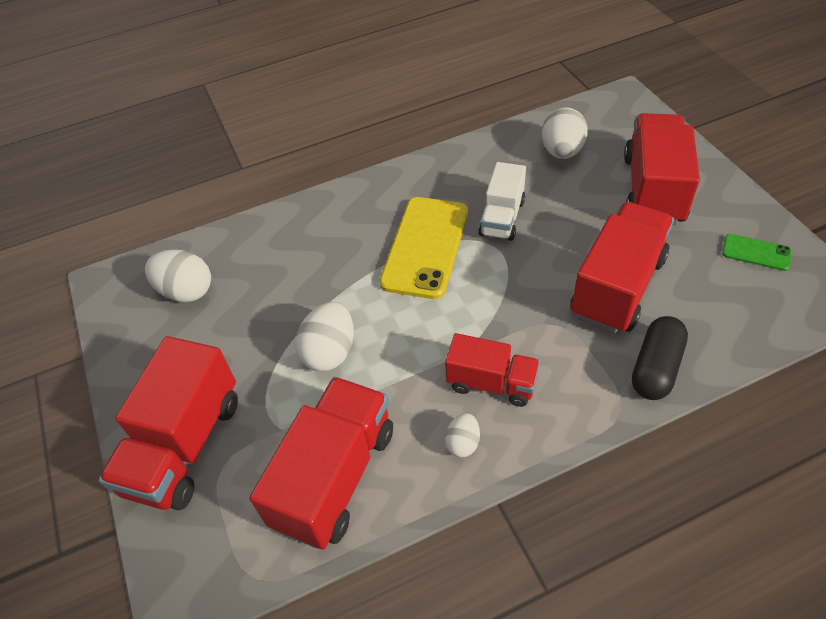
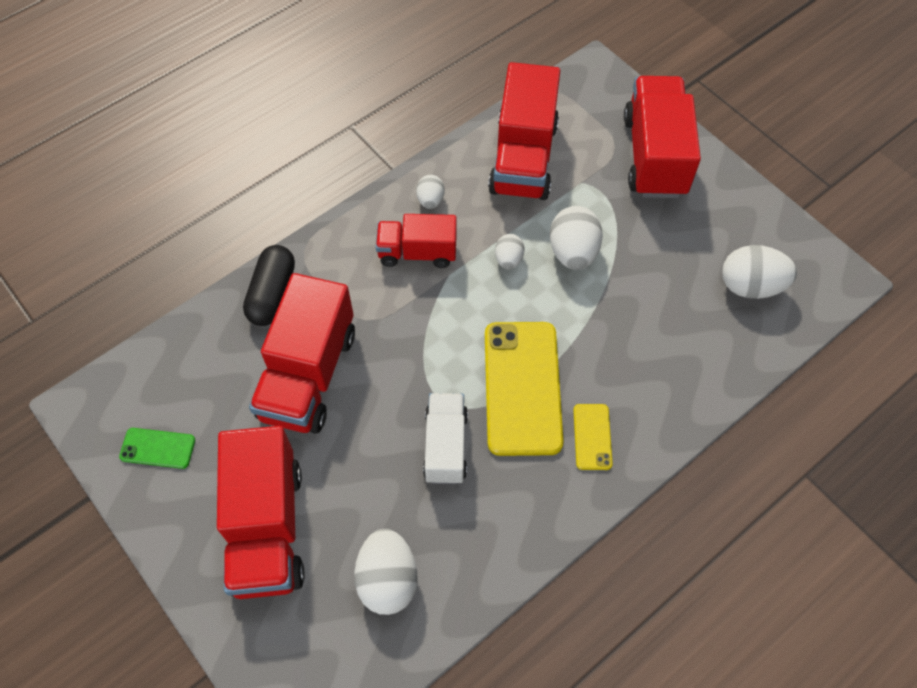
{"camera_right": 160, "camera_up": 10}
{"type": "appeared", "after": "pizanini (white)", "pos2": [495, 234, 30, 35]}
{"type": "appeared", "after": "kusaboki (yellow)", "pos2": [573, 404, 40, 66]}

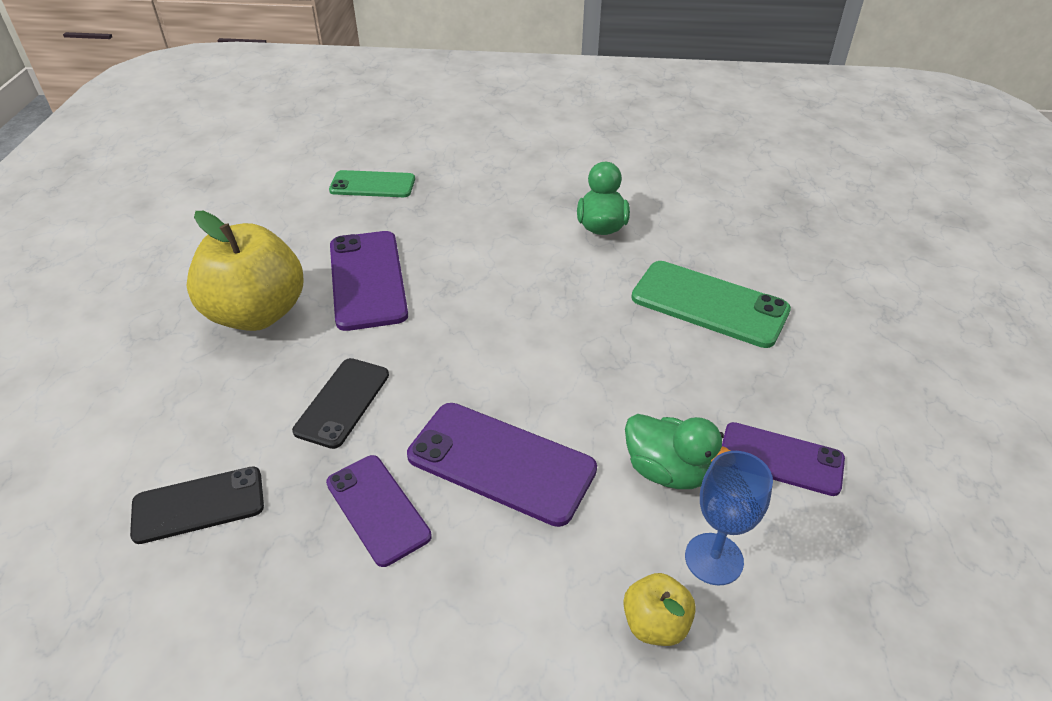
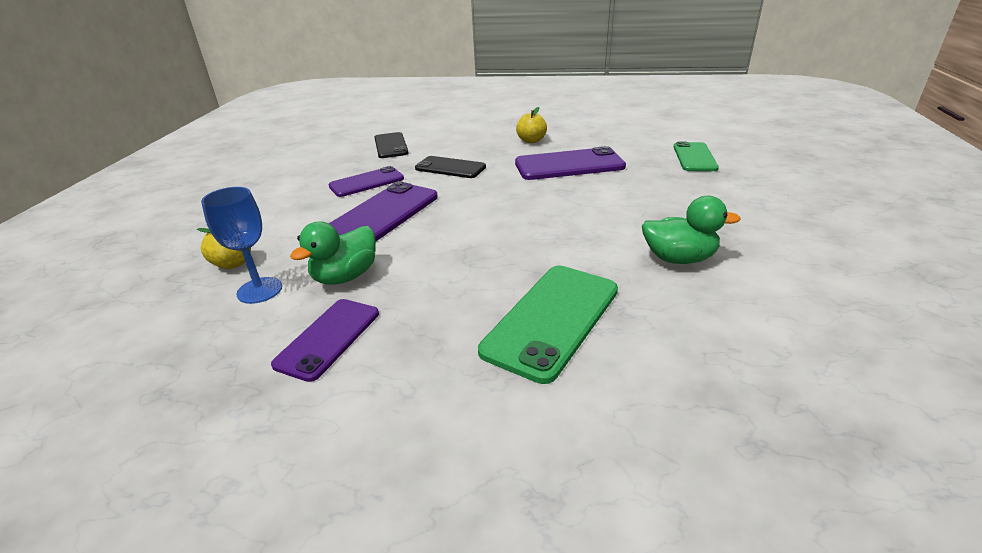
{"camera_right": 95, "camera_up": -10}
{"type": "size", "before": "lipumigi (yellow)", "pos1": [187, 211, 117, 120], "pos2": [516, 107, 31, 36], "scale": 0.46}

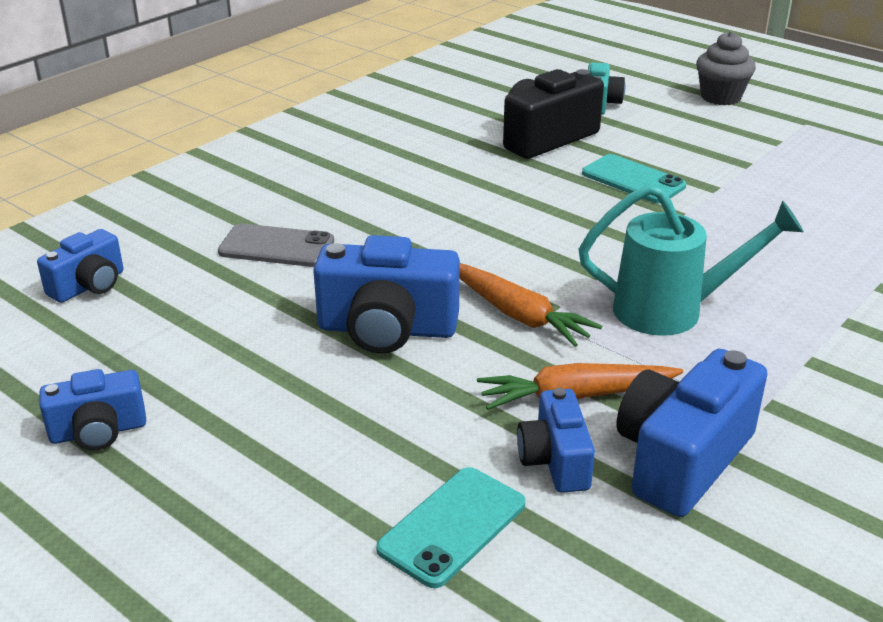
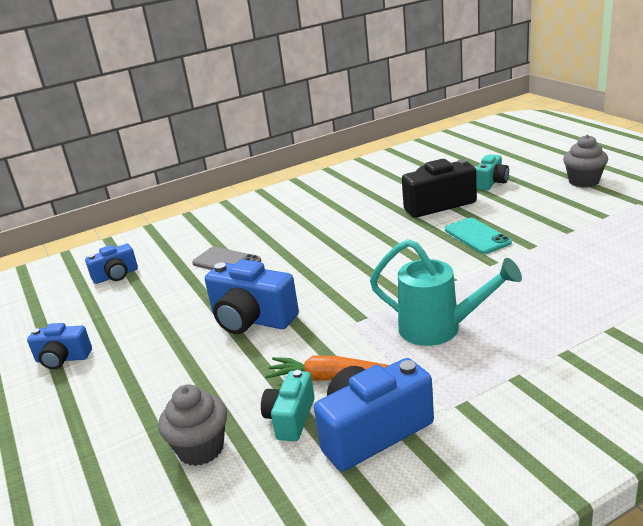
{"camera_right": 25, "camera_up": -5}
{"type": "missing", "before": "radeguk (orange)", "pos1": [459, 264, 143, 83]}
{"type": "colour", "before": "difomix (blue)", "after": "difomix (turquoise)", "pos1": [517, 388, 78, 105], "pos2": [261, 370, 54, 71]}
{"type": "exchanged", "before": "kusaboki (turquoise)", "after": "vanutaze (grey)", "pos1": [376, 467, 149, 121], "pos2": [158, 384, 69, 82]}

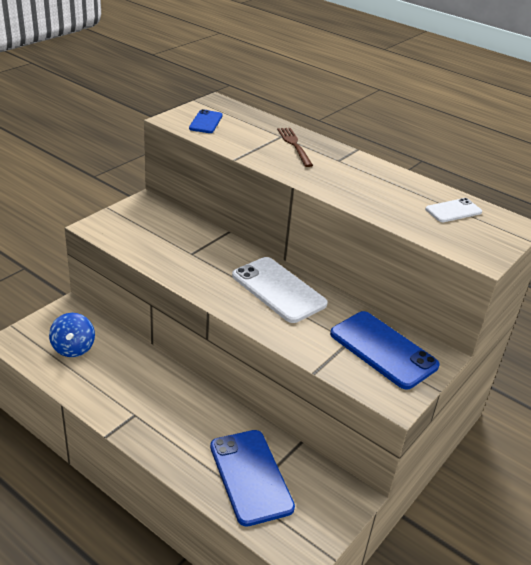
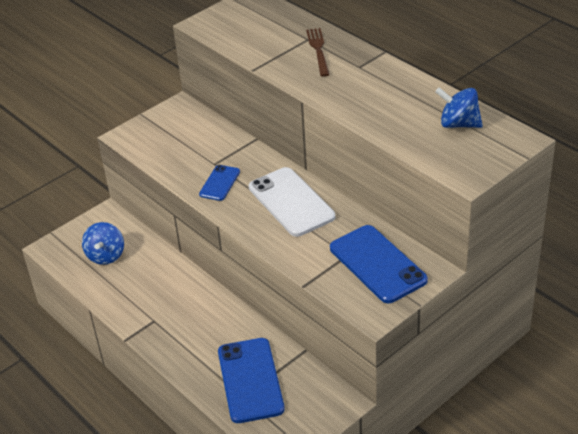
{"camera_right": 15, "camera_up": 5}
{"type": "relocated", "before": "kusaboki (blue)", "pos1": [189, 109, 34, 24], "pos2": [199, 165, 41, 36]}
{"type": "exchanged", "before": "kusaboki (white)", "after": "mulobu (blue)", "pos1": [425, 198, 57, 24], "pos2": [435, 87, 48, 41]}

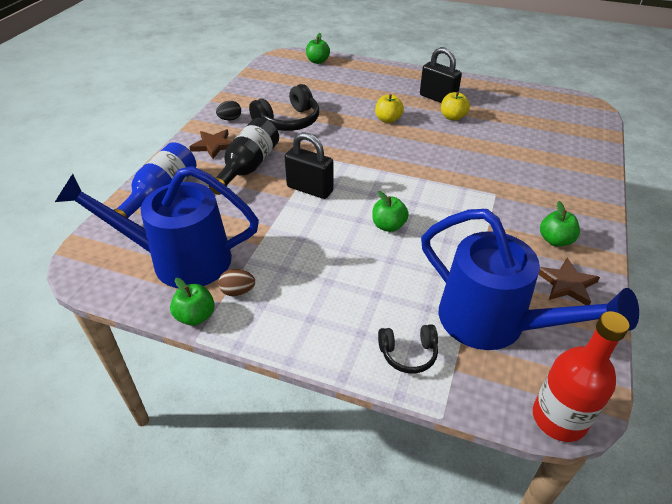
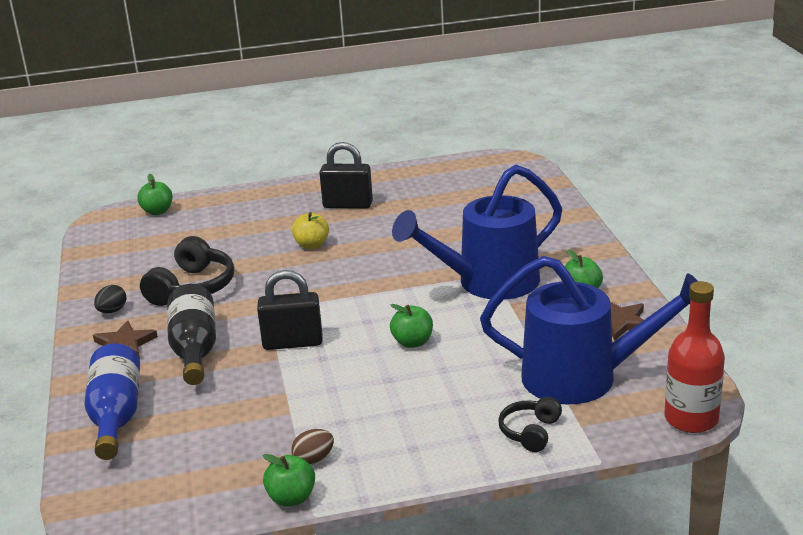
{"camera_right": -30, "camera_up": -15}
{"type": "missing", "before": "lipumigi (yellow)", "pos1": [441, 92, 29, 29]}
{"type": "relocated", "before": "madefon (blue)", "pos1": [55, 166, 204, 122], "pos2": [392, 164, 170, 136]}
{"type": "spun", "before": "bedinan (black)", "pos1": [378, 324, 60, 50], "pos2": [498, 397, 64, 55], "turn": 150}

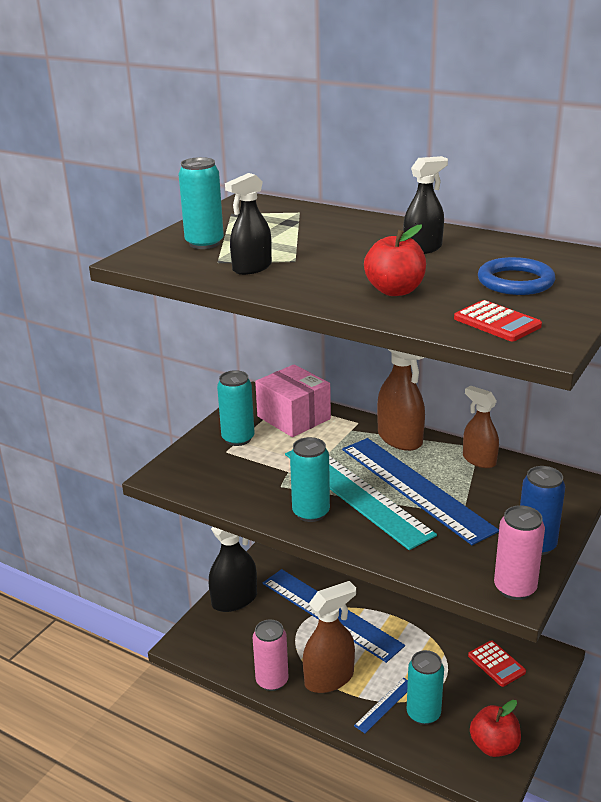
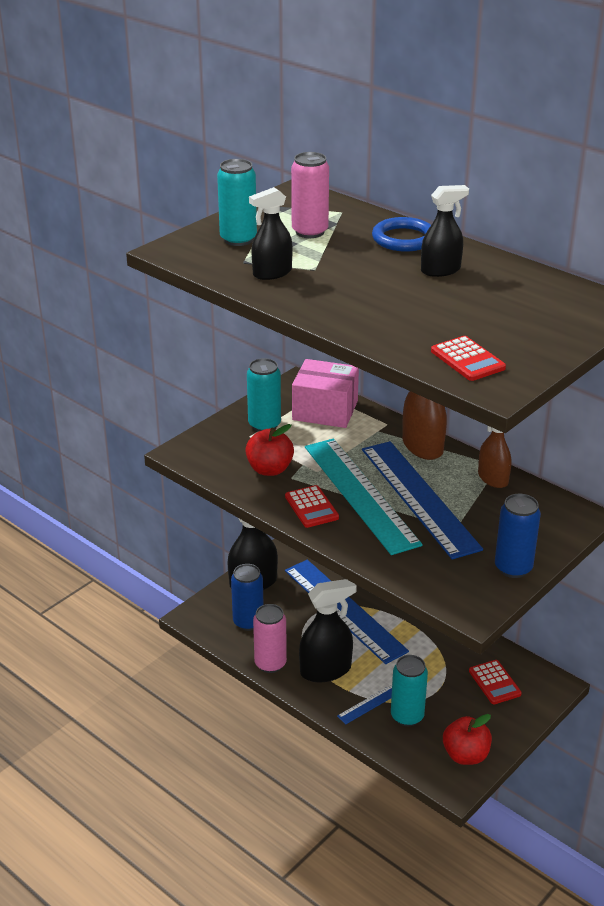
{"camera_right": 10, "camera_up": 5}
{"type": "relocated", "before": "lipumigi (red)", "pos1": [364, 224, 62, 72], "pos2": [245, 424, 49, 52]}
{"type": "relocated", "before": "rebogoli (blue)", "pos1": [478, 257, 78, 38], "pos2": [372, 217, 59, 35]}
{"type": "spun", "before": "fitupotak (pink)", "pos1": [255, 364, 76, 73], "pos2": [292, 359, 67, 69], "turn": -45}
{"type": "exchanged", "before": "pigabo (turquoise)", "after": "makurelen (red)", "pos1": [290, 437, 40, 85], "pos2": [285, 485, 54, 43]}
{"type": "relocated", "before": "pigabo (pink)", "pos1": [494, 505, 51, 95], "pos2": [291, 152, 38, 86]}
{"type": "colour", "before": "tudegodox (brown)", "after": "tudegodox (black)", "pos1": [303, 581, 53, 112], "pos2": [299, 579, 58, 103]}
{"type": "appeared", "after": "pigabo (blue)", "pos2": [231, 564, 33, 67]}

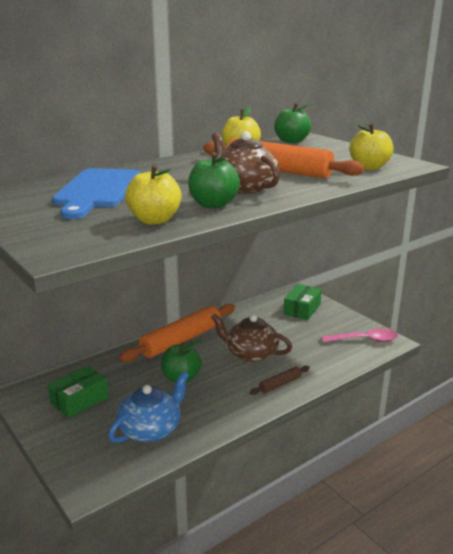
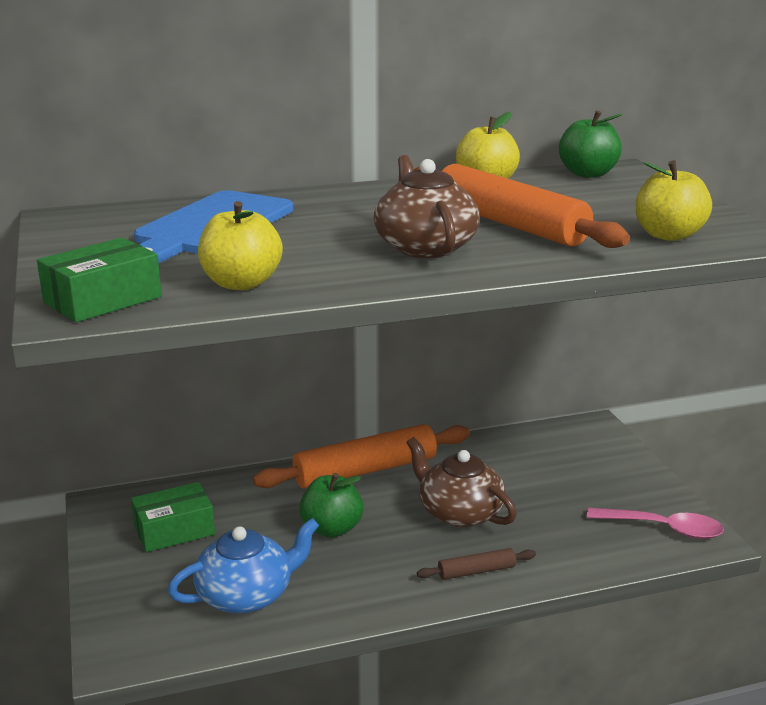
{"camera_right": 20, "camera_up": 0}
{"type": "missing", "before": "lipumigi (green)", "pos1": [188, 152, 52, 56]}
{"type": "relocated", "before": "fitupotak (green)", "pos1": [283, 284, 39, 36], "pos2": [37, 238, 125, 84]}

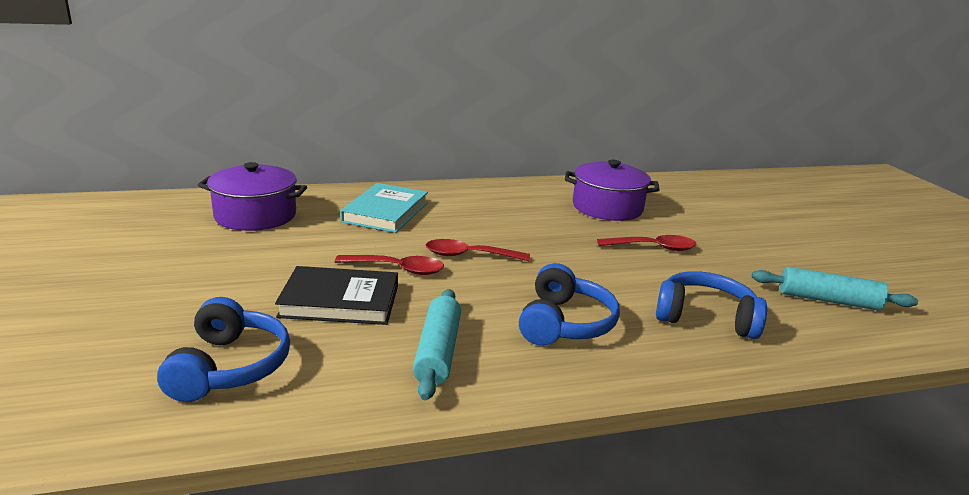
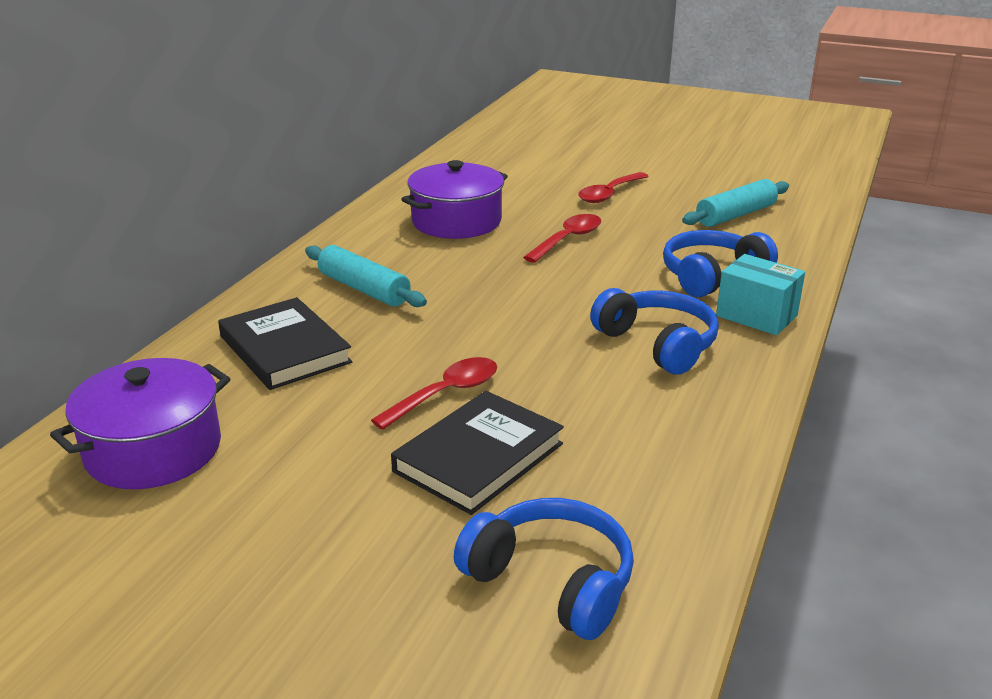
{"camera_right": -50, "camera_up": 5}
{"type": "colour", "before": "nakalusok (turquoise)", "after": "nakalusok (black)", "pos1": [340, 183, 88, 50], "pos2": [218, 297, 134, 93]}
{"type": "relocated", "before": "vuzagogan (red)", "pos1": [426, 239, 104, 22], "pos2": [578, 172, 71, 31]}
{"type": "relocated", "before": "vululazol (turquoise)", "pos1": [413, 289, 48, 111], "pos2": [305, 245, 122, 62]}
{"type": "appeared", "after": "fitupotak (turquoise)", "pos2": [716, 254, 89, 81]}

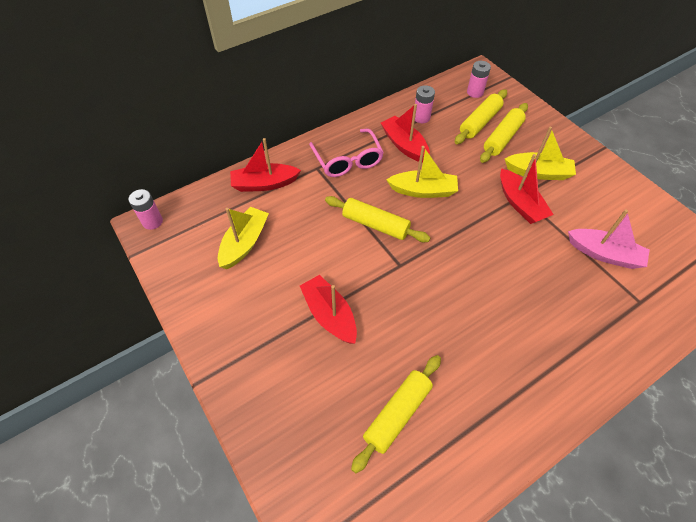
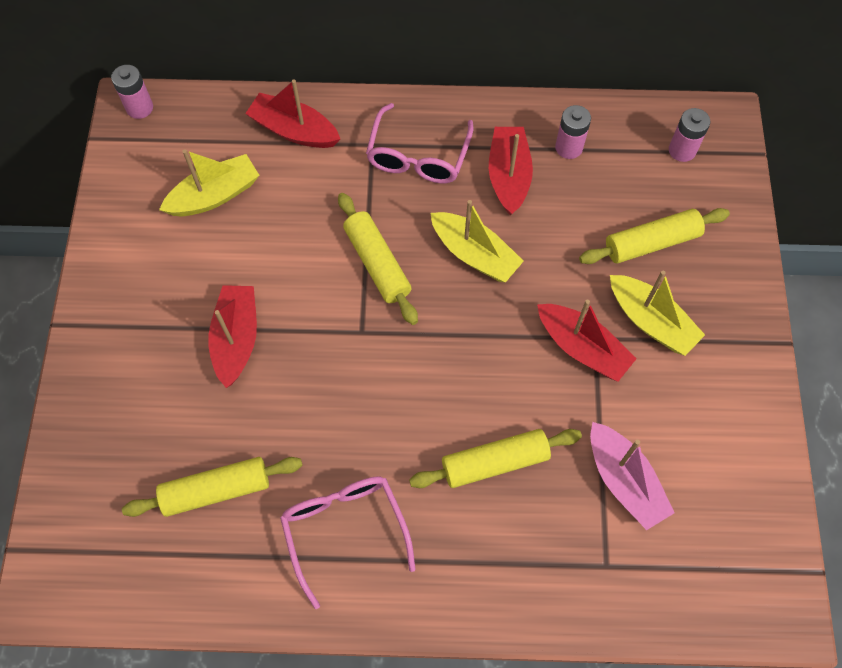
{"camera_right": 35, "camera_up": 10}
{"type": "relocated", "before": "vululazol (yellow)", "pos1": [455, 89, 52, 55], "pos2": [409, 429, 173, 59]}
{"type": "spun", "before": "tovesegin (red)", "pos1": [500, 154, 54, 70], "pos2": [537, 300, 100, 82], "turn": -60}
{"type": "appeared", "after": "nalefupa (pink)", "pos2": [280, 476, 136, 133]}

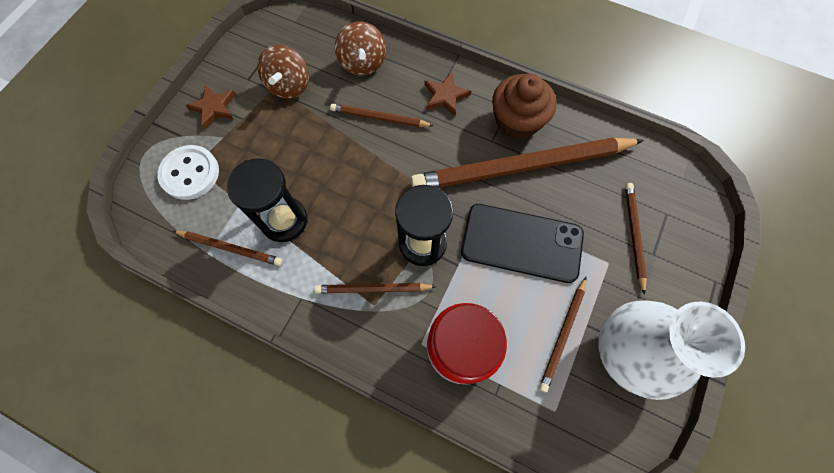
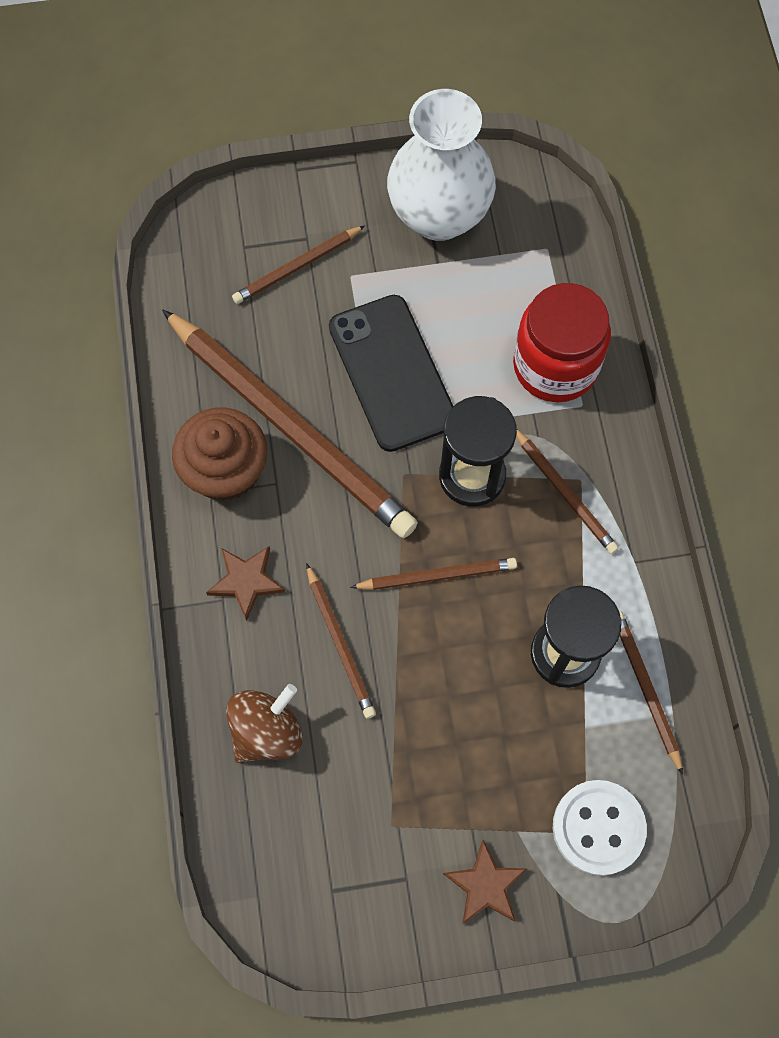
{"camera_right": -125, "camera_up": 0}
{"type": "missing", "before": "mulobu (brown)", "pos1": [258, 45, 51, 54]}
{"type": "relocated", "before": "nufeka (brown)", "pos1": [539, 277, 47, 115], "pos2": [350, 558, 167, 32]}

